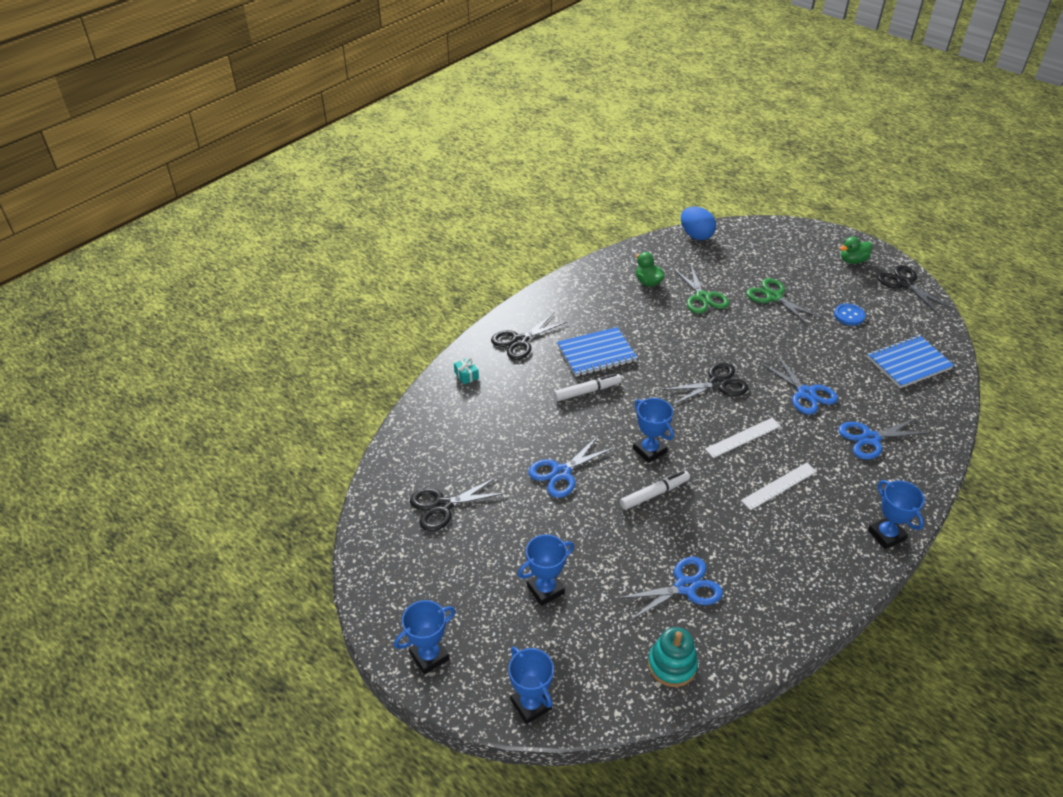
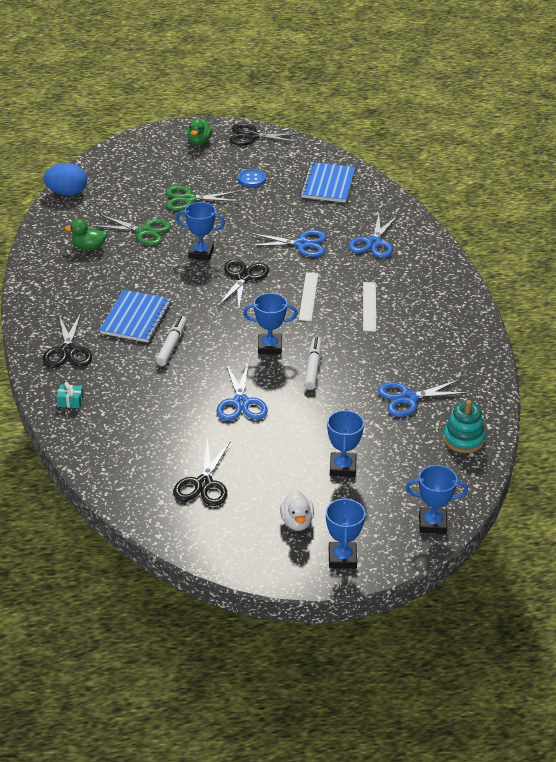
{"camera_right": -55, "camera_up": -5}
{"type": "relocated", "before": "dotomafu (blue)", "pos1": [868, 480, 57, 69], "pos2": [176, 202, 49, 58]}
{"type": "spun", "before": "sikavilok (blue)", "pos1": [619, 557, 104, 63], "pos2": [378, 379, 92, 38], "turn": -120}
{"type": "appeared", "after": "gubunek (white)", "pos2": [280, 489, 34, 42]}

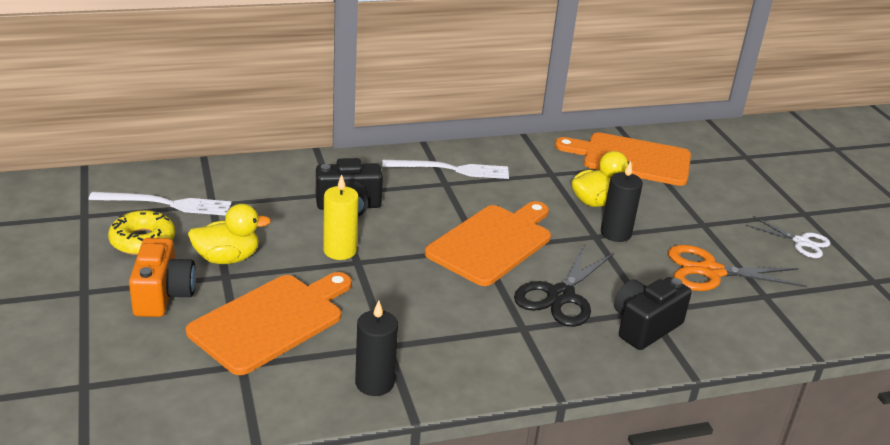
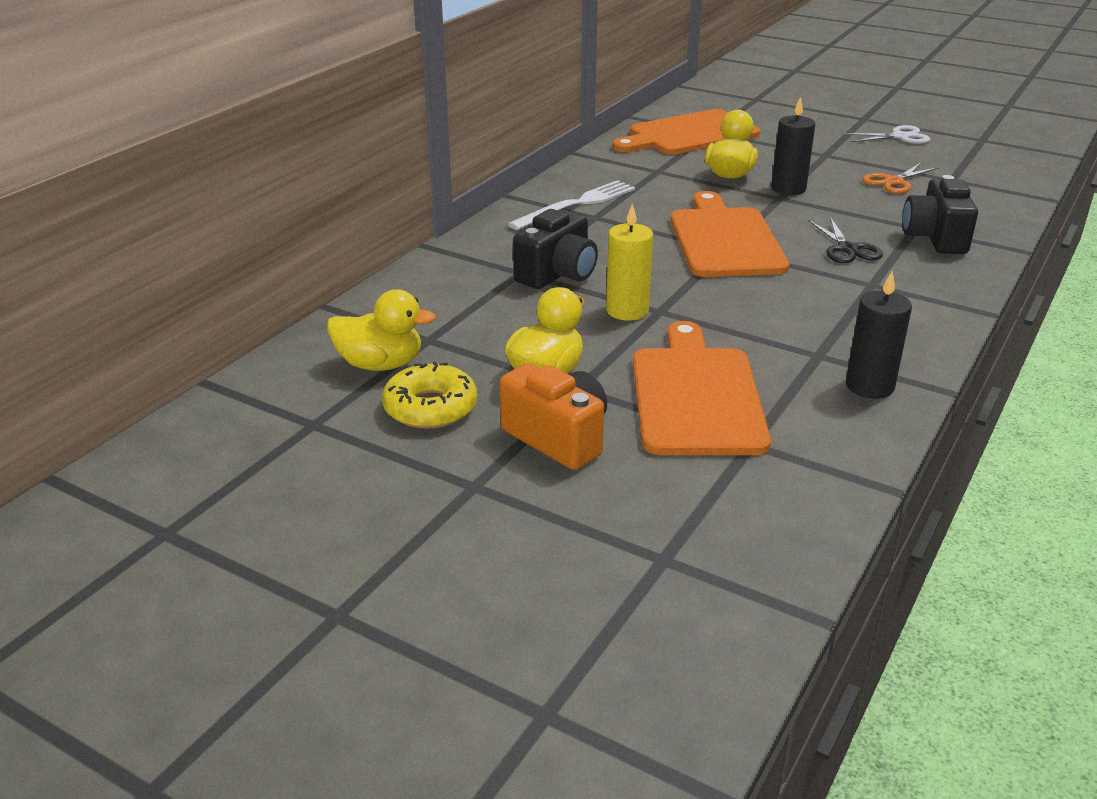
{"camera_right": -40, "camera_up": 0}
{"type": "exchanged", "before": "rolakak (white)", "after": "gubunek (yellow)", "pos1": [89, 192, 143, 24], "pos2": [327, 289, 109, 82]}
{"type": "size", "before": "sikavilok (black)", "pos1": [514, 244, 100, 83], "pos2": [808, 217, 75, 46], "scale": 0.64}
{"type": "size", "before": "sikavilok (orange)", "pos1": [668, 245, 139, 46], "pos2": [862, 163, 77, 31], "scale": 0.64}

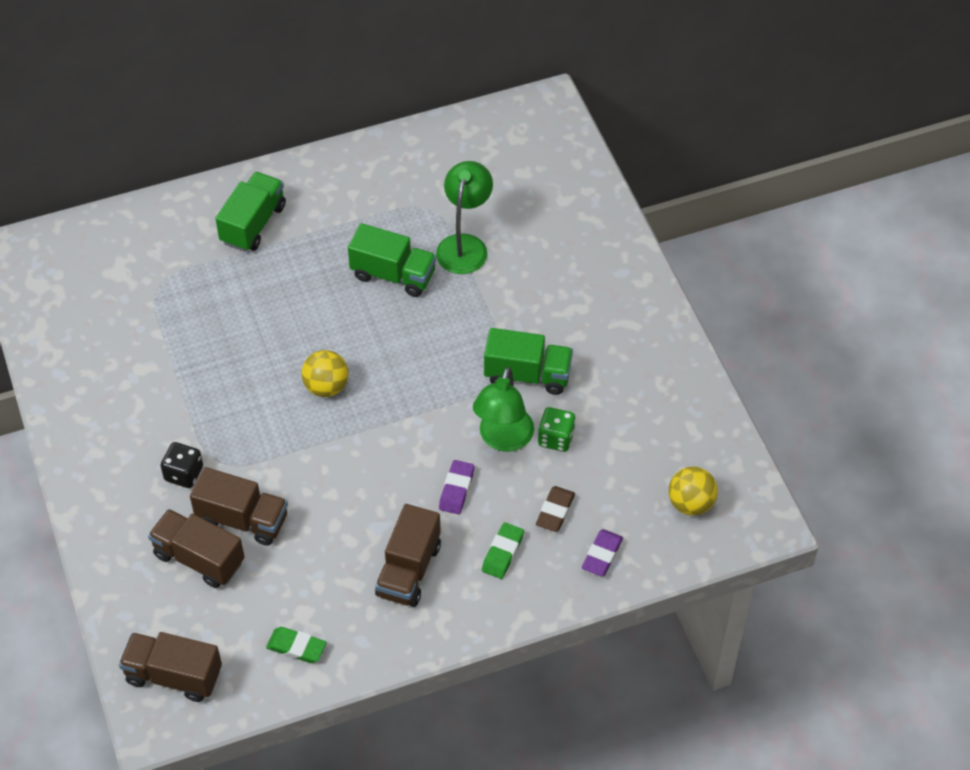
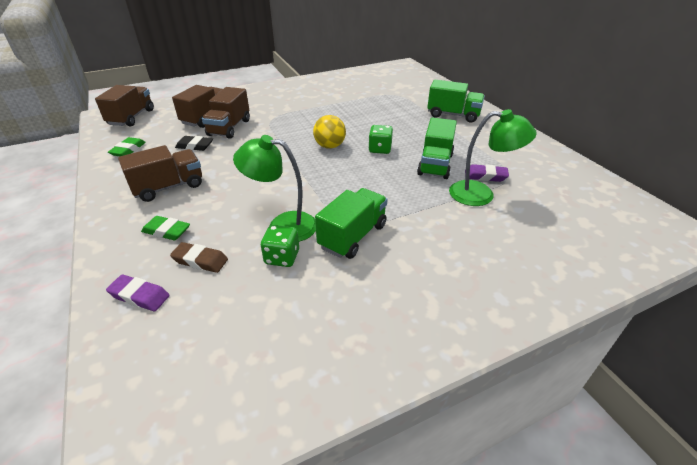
{"camera_right": 85, "camera_up": -15}
{"type": "spun", "before": "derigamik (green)", "pos1": [484, 328, 89, 67], "pos2": [315, 188, 73, 71], "turn": -150}
{"type": "missing", "before": "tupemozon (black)", "pos1": [160, 442, 43, 46]}
{"type": "relocated", "before": "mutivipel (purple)", "pos1": [439, 460, 35, 54], "pos2": [465, 164, 44, 18]}
{"type": "missing", "before": "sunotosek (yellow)", "pos1": [669, 467, 49, 49]}
{"type": "spun", "before": "derigamik (brown)", "pos1": [375, 504, 66, 103], "pos2": [118, 145, 84, 57], "turn": 135}
{"type": "appeared", "after": "tupemozon (green)", "pos2": [368, 125, 25, 29]}
{"type": "appeared", "after": "mutivipel (black)", "pos2": [175, 136, 38, 15]}

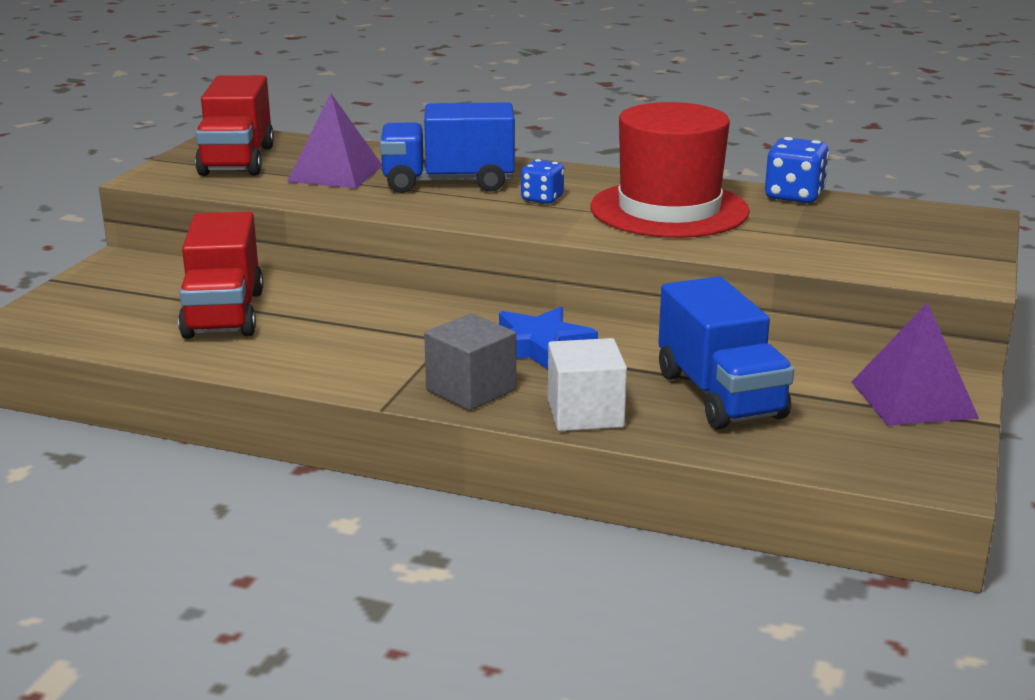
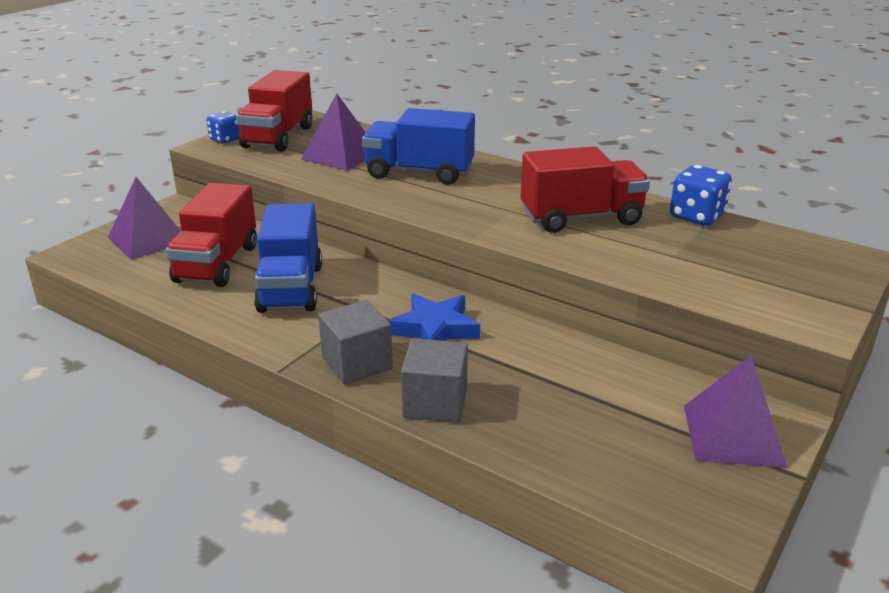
{"camera_right": 15, "camera_up": 5}
{"type": "exchanged", "before": "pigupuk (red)", "after": "derigamik (red)", "pos1": [590, 102, 160, 136], "pos2": [521, 146, 129, 87]}
{"type": "relocated", "before": "tupemozon (blue)", "pos1": [521, 159, 43, 45], "pos2": [207, 111, 33, 33]}
{"type": "relocated", "before": "derigamik (blue)", "pos1": [658, 276, 136, 153], "pos2": [254, 203, 68, 110]}
{"type": "colour", "before": "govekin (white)", "after": "govekin (grey)", "pos1": [548, 338, 79, 93], "pos2": [401, 338, 67, 85]}
{"type": "appeared", "after": "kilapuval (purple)", "pos2": [108, 177, 73, 83]}

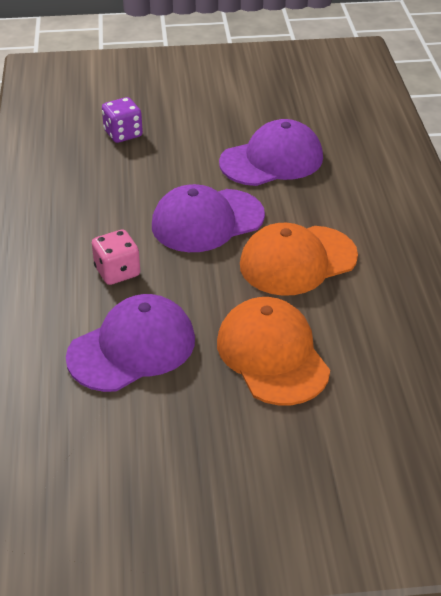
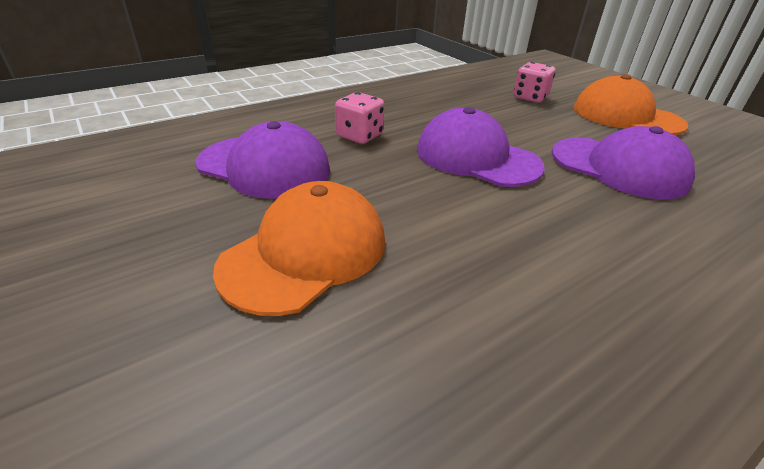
{"camera_right": 60, "camera_up": -5}
{"type": "colour", "before": "tupemozon (purple)", "after": "tupemozon (pink)", "pos1": [102, 97, 41, 46], "pos2": [514, 62, 42, 40]}
{"type": "relocated", "before": "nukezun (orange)", "pos1": [240, 223, 118, 73], "pos2": [574, 74, 114, 61]}

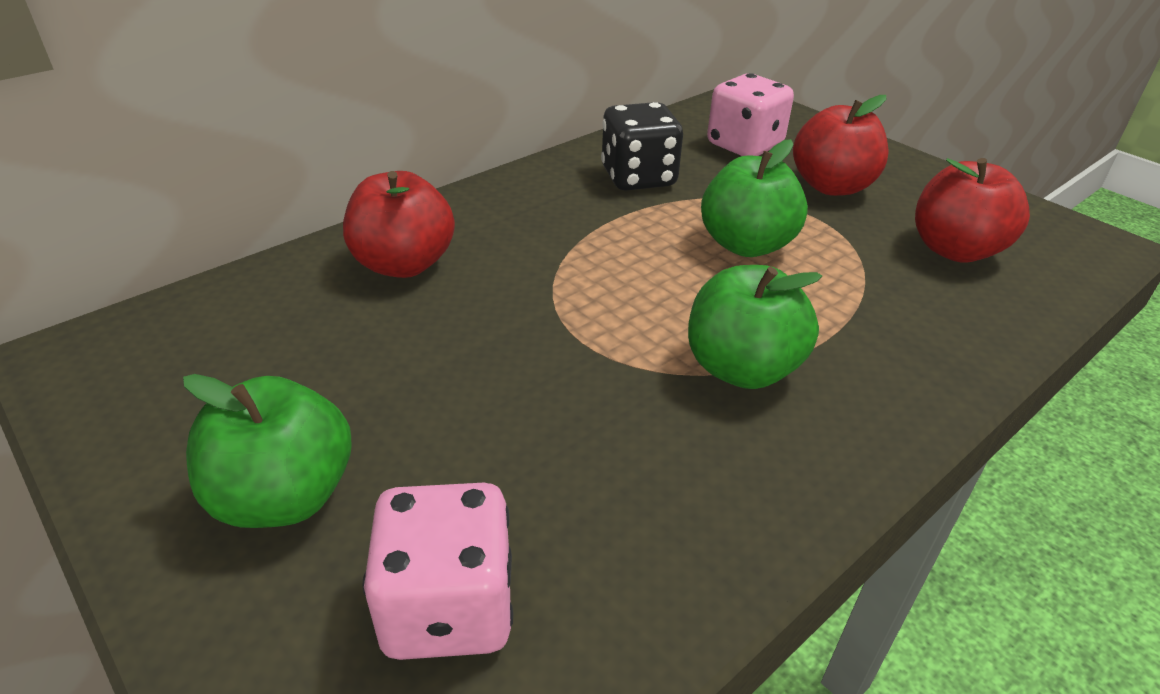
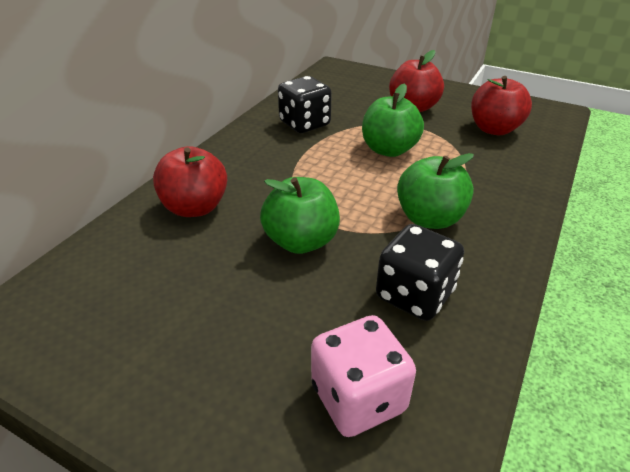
{"camera_right": -20, "camera_up": 0}
{"type": "missing", "before": "tupemozon (pink)", "pos1": [707, 73, 87, 83]}
{"type": "relocated", "before": "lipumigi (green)", "pos1": [183, 374, 168, 154], "pos2": [260, 177, 80, 77]}
{"type": "appeared", "after": "tupemozon (black)", "pos2": [376, 224, 88, 97]}

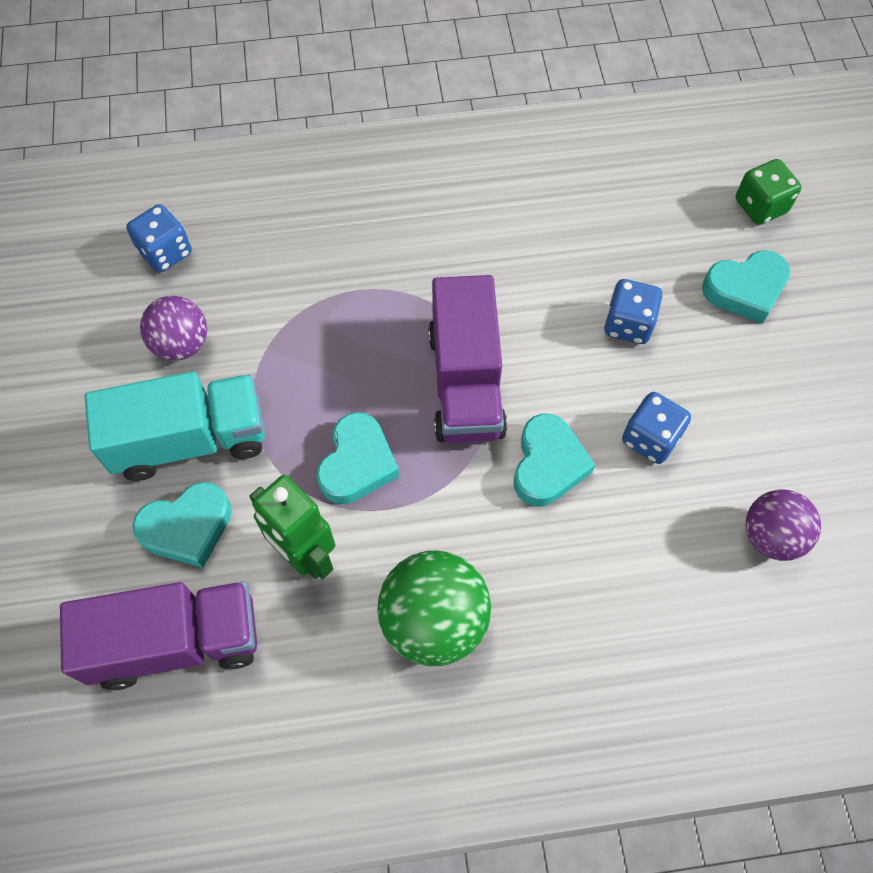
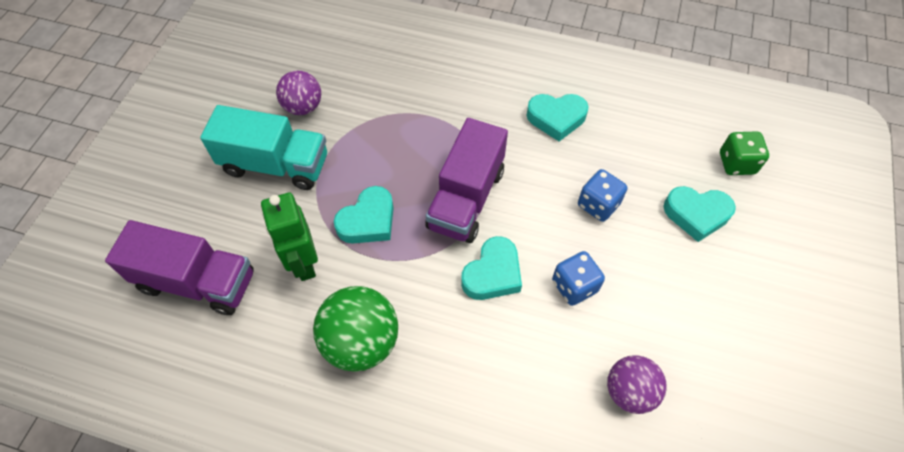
{"camera_right": 25, "camera_up": -5}
{"type": "missing", "before": "tupemozon (blue)", "pos1": [127, 204, 65, 69]}
{"type": "relocated", "before": "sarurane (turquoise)", "pos1": [132, 482, 100, 86], "pos2": [526, 94, 63, 47]}

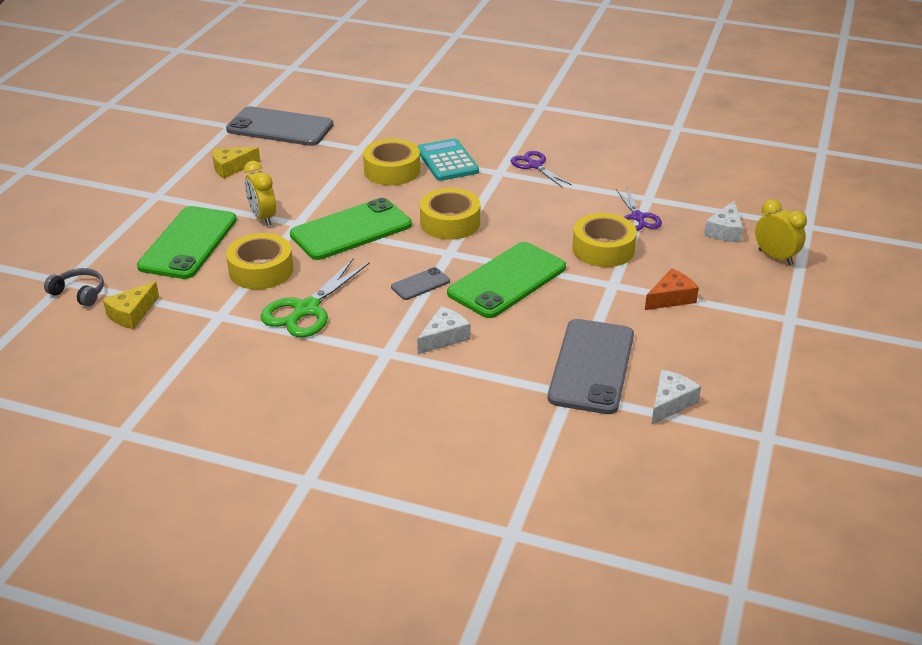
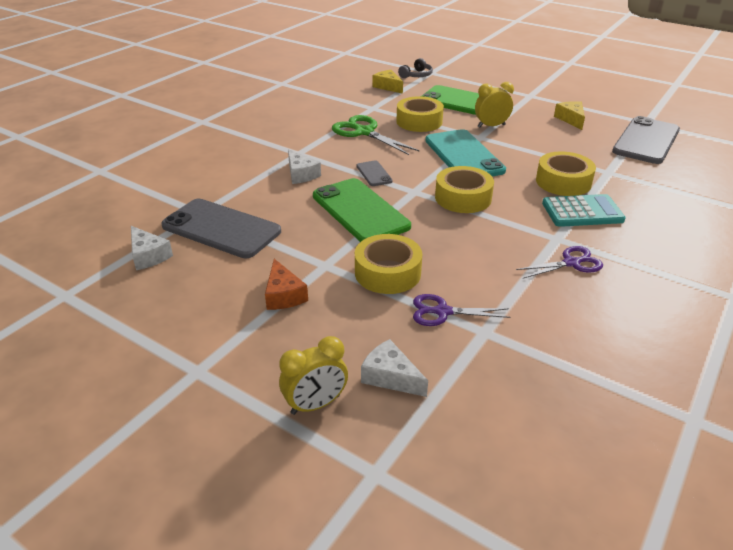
{"camera_right": 105, "camera_up": 0}
{"type": "colour", "before": "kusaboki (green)", "after": "kusaboki (turquoise)", "pos1": [290, 198, 122, 62], "pos2": [425, 129, 81, 47]}

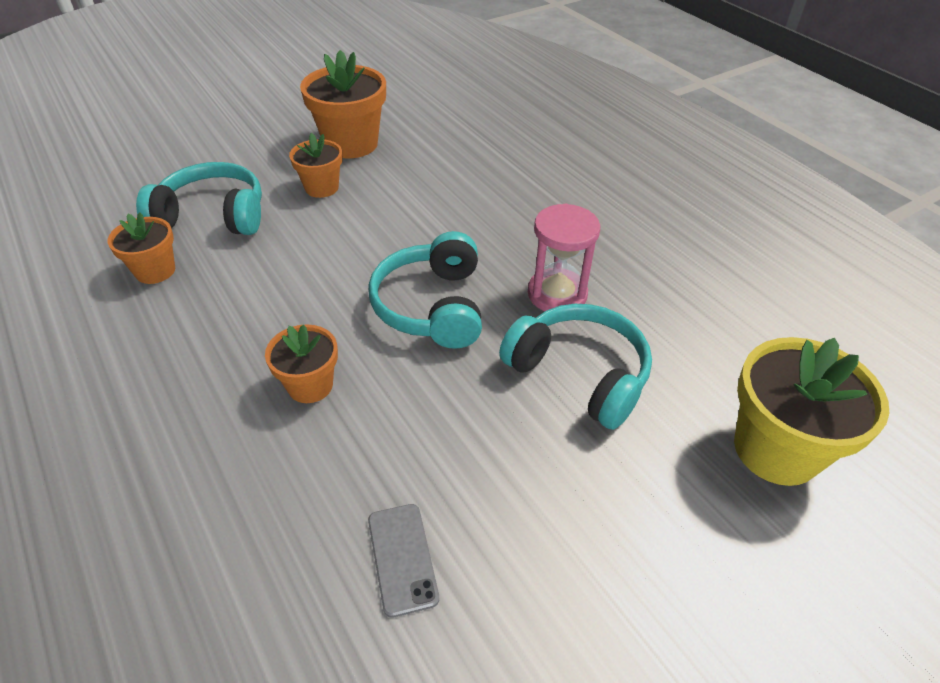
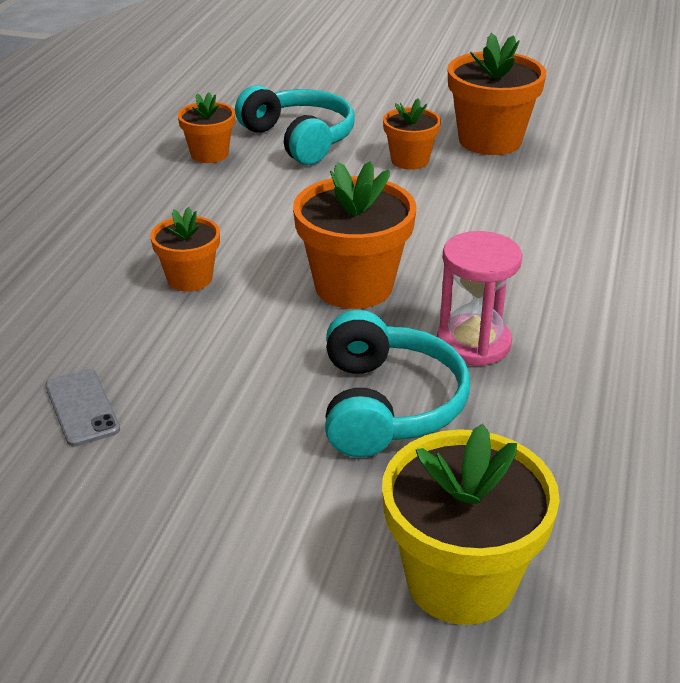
{"camera_right": 50, "camera_up": -10}
{"type": "exchanged", "before": "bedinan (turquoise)", "after": "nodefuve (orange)", "pos1": [368, 231, 114, 118], "pos2": [293, 161, 124, 148]}
{"type": "spun", "before": "kusaboki (grey)", "pos1": [368, 504, 71, 114], "pos2": [45, 369, 75, 77], "turn": -60}

